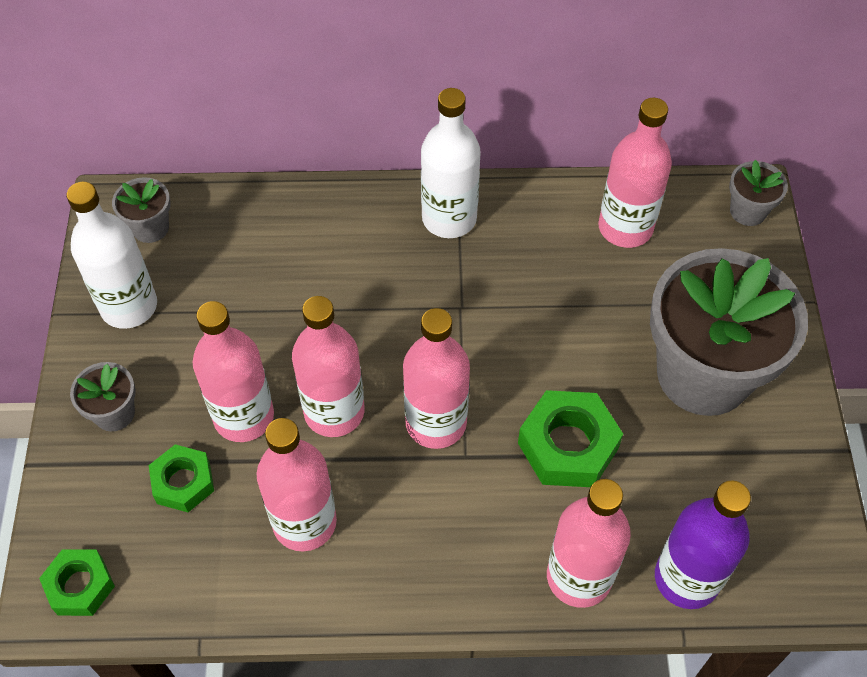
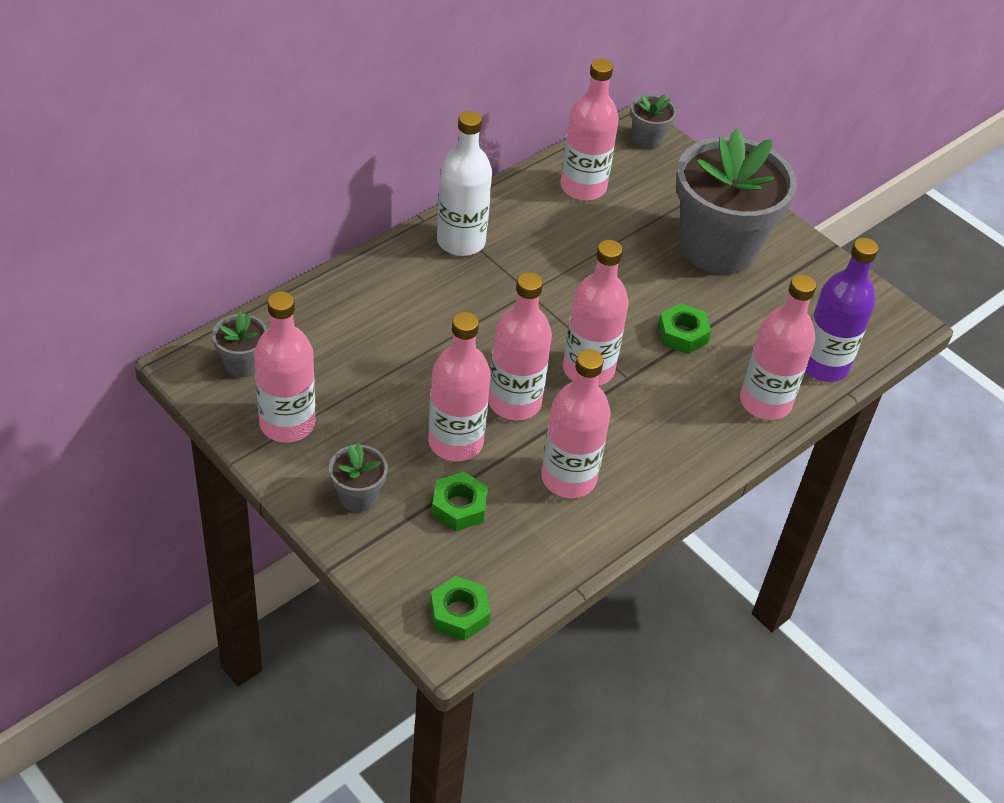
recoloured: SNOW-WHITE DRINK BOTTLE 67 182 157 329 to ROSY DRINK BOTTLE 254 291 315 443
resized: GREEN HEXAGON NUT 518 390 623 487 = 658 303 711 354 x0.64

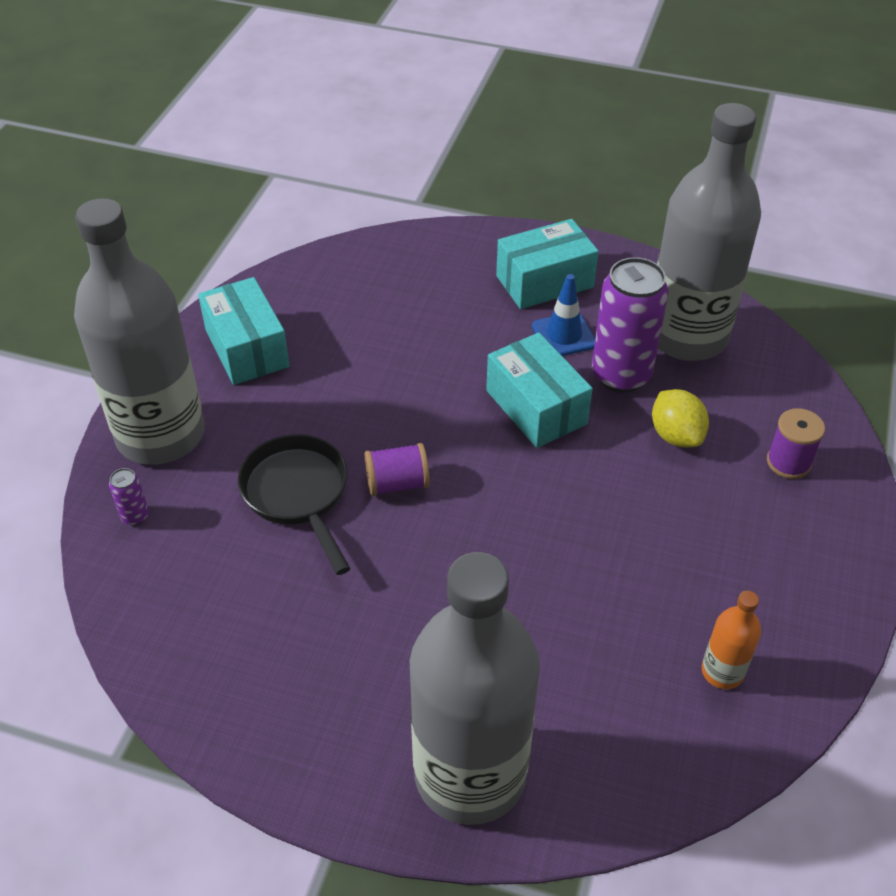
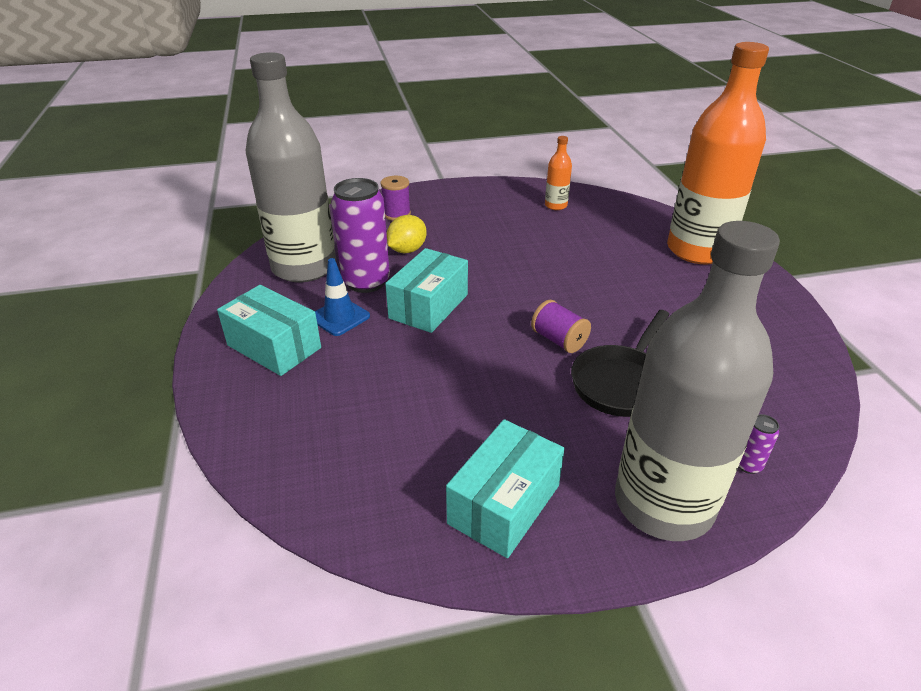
recoloured: GREY DRINK BOTTLE 410 552 540 825 to ORANGE DRINK BOTTLE 667 42 769 264

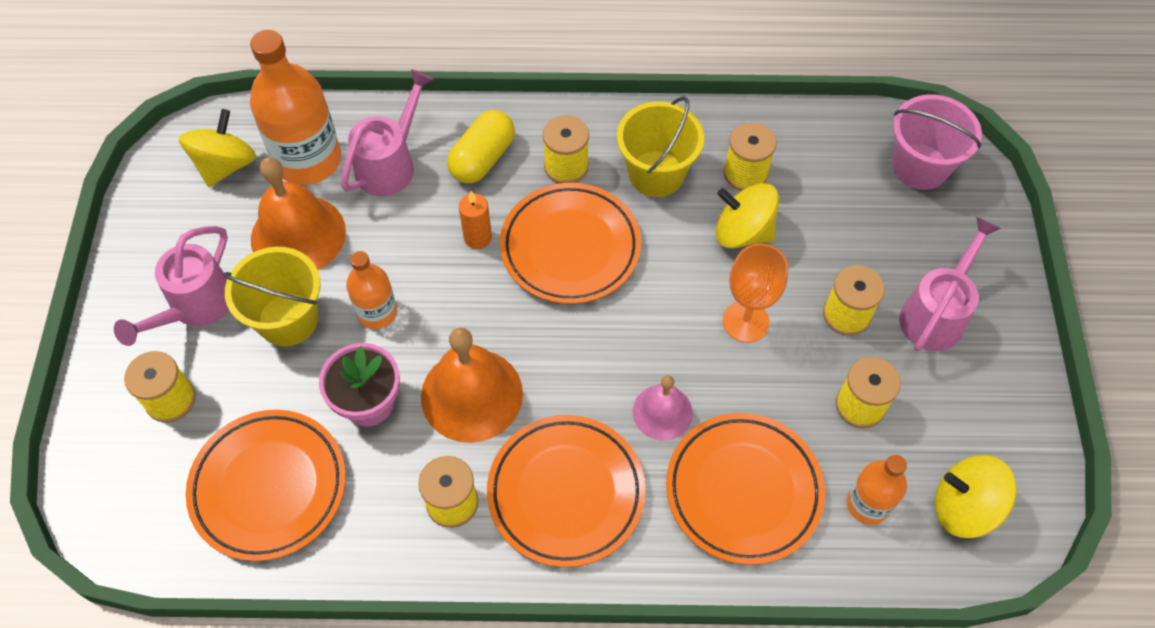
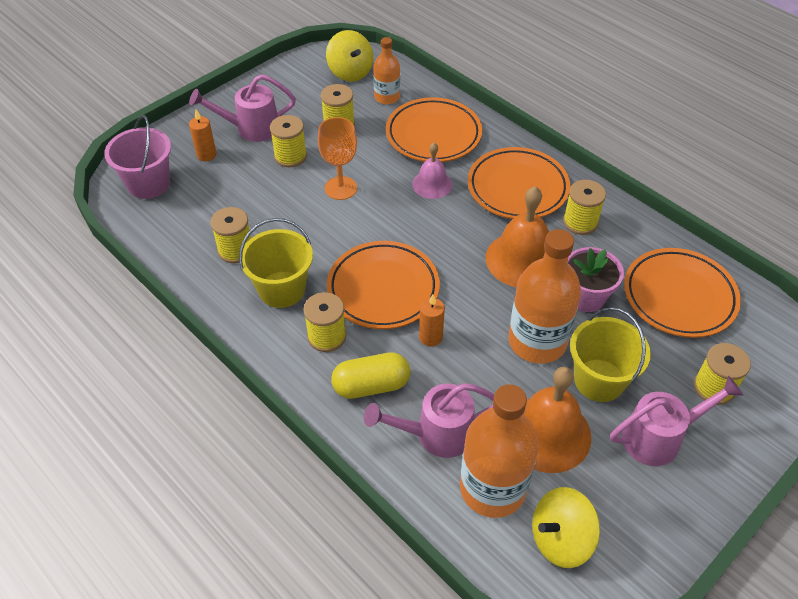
removed: BRIGHT YELLOW WHIRLIGIG 715 183 779 249
added: ORANGE CANDLE 189 110 217 162
resized: ORANGE DRINK BOTTLE 346 251 397 329 = 508 229 581 364 x1.79

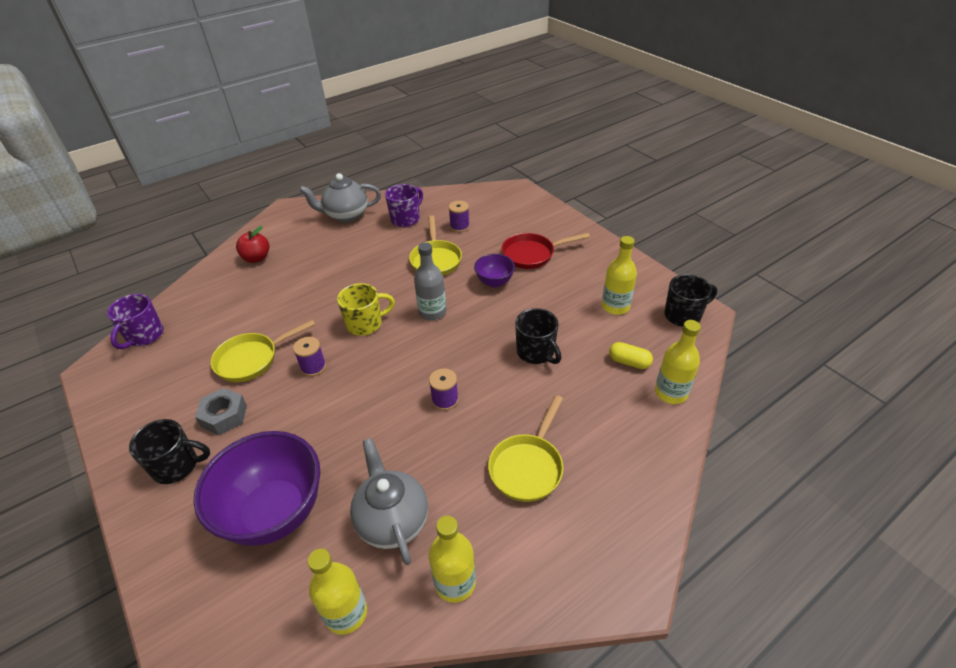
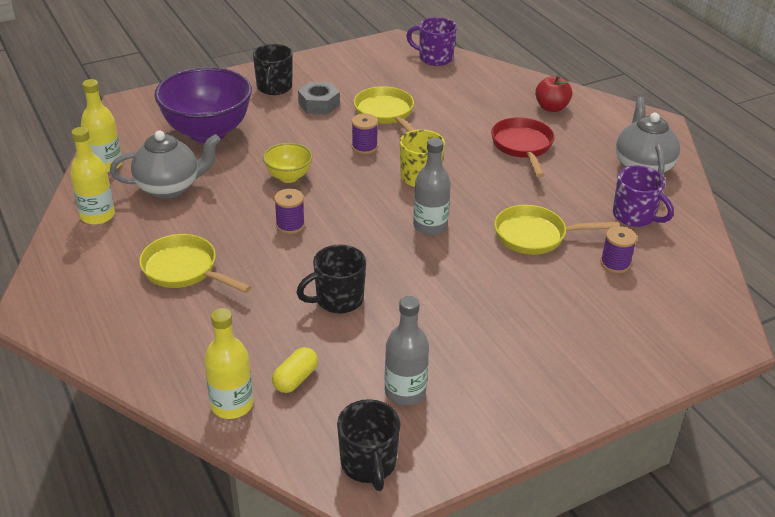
removed: PURPLE DEEP DISH 474 254 515 288
added: BRIGHT YELLOW DEEP DISH 263 143 313 183
moved: SCARLET FRYING PAN 502 233 590 269 to 491 117 555 177
recoloured: BRIGHT YELLOW DRINK BOTTLE 602 236 637 315 to GREY DRINK BOTTLE 384 296 429 405

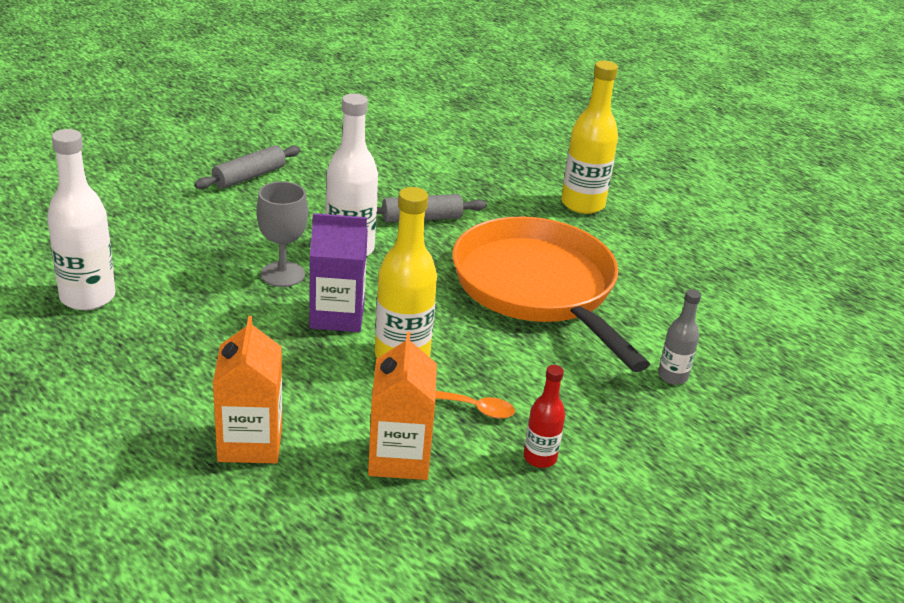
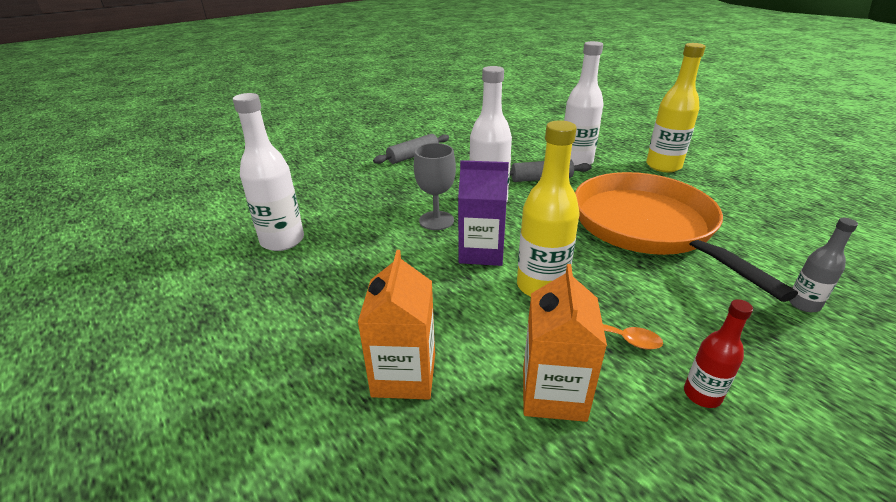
added: SNOW-WHITE DRINK BOTTLE 564 41 604 166

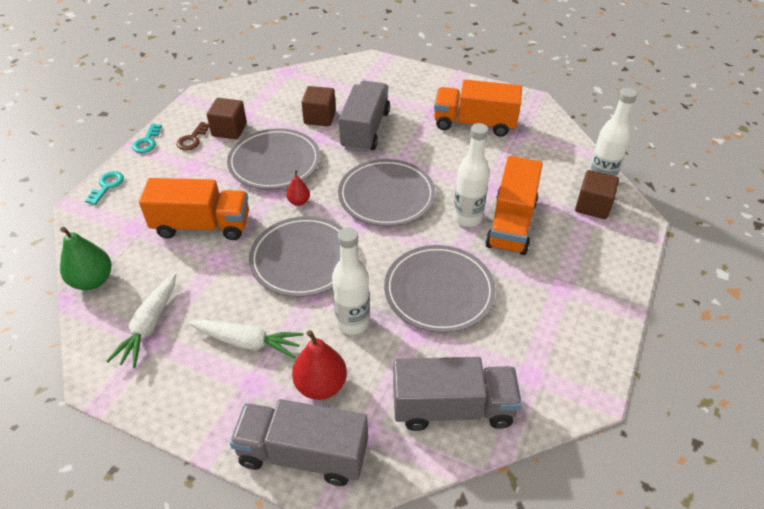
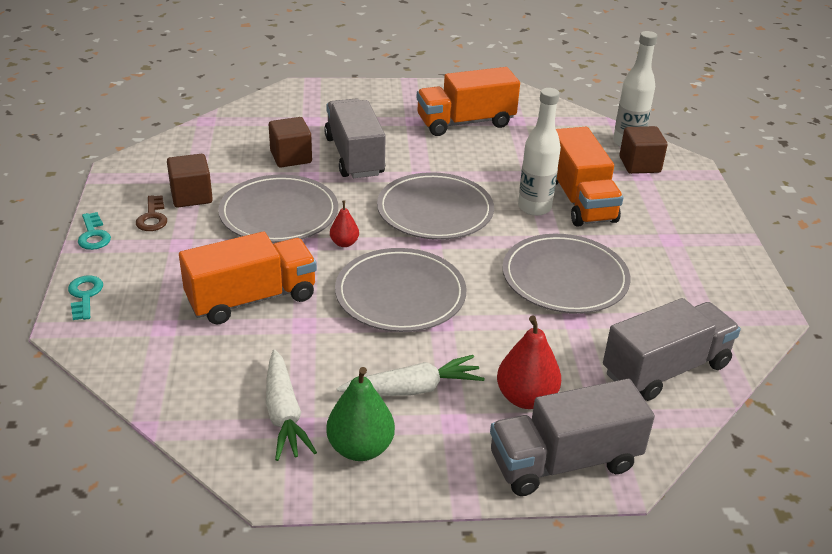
removed: SNOW-WHITE DRINK BOTTLE 332 227 370 335
moved: GREEN PEAR FRUIT 60 227 111 290 to 326 367 395 461

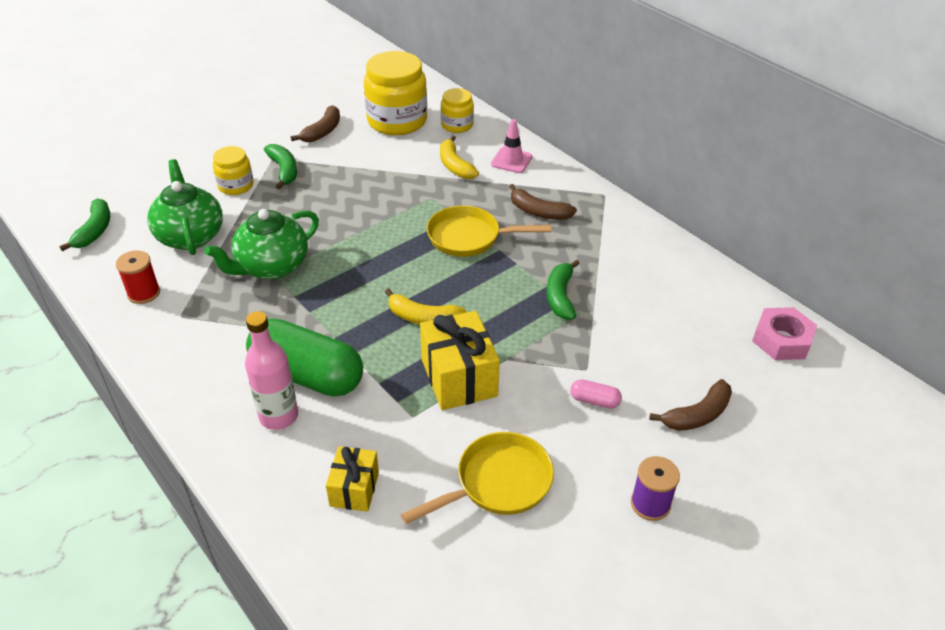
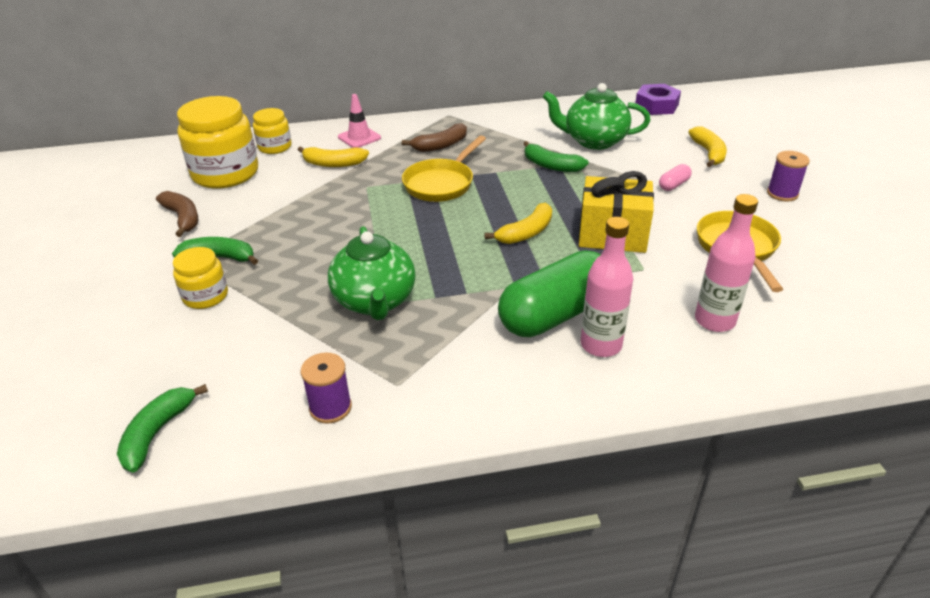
moved: GREEN TEA POT 147 159 223 255 to 543 83 650 150
replaced: BRIGHT YELLOW GIFT 326 446 379 512 to ROSY DRINK BOTTLE 695 194 758 332
recoloured: SCARLET SPOOL 116 250 160 304 to PURPLE SPOOL 301 353 352 424; DARK BROWN BANANA FRUIT 649 379 732 431 to BRIGHT YELLOW BANANA FRUIT 688 127 727 167; ROSY HEXAGON NUT 752 307 817 360 to PURPLE HEXAGON NUT 635 84 681 115
turned: GREEN BANANA FRUIT 59 198 110 251 = 117 384 208 472 105 degrees counterclockwise

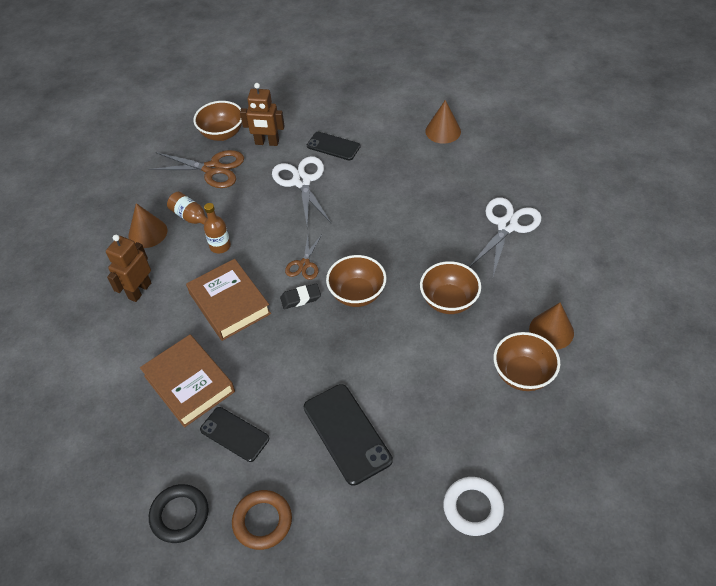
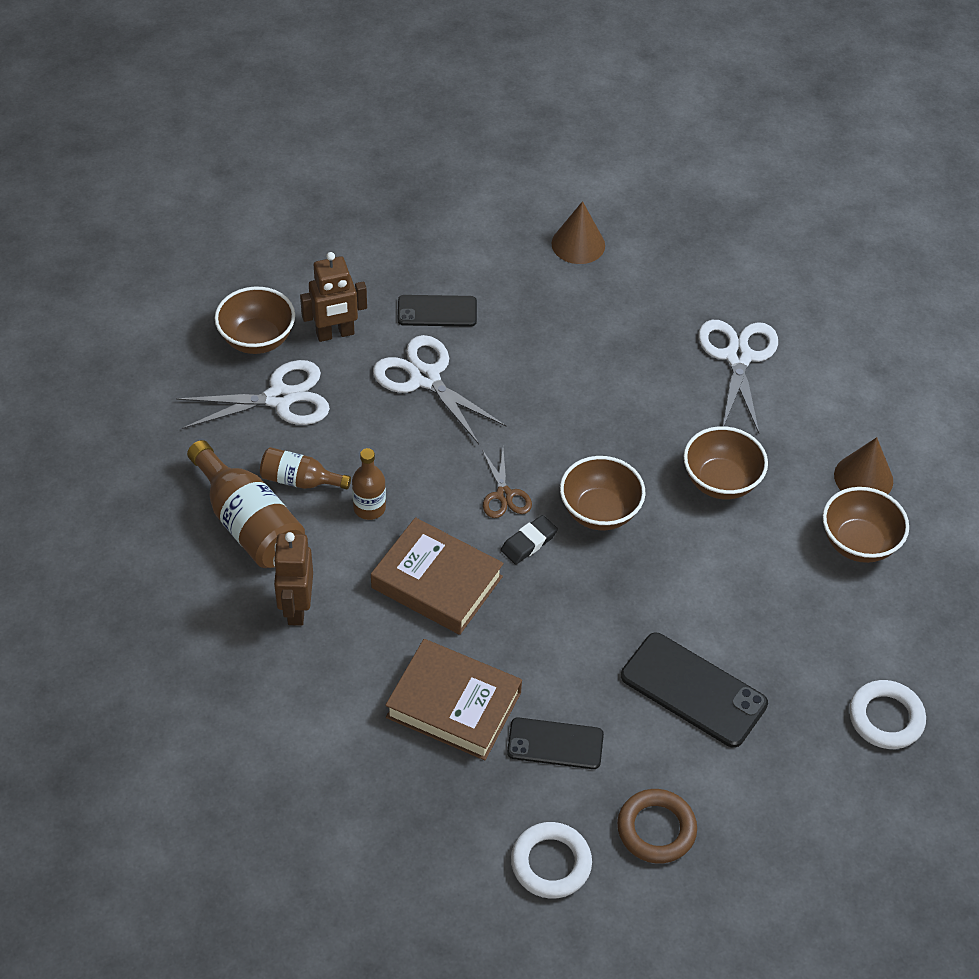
replaced: DARK BROWN CONE SHAPE 128 203 167 248 to DARK BROWN DRINK BOTTLE 187 440 305 568
recoloured: DARK BROWN SCISSORS 148 150 244 188 to SNOW-WHITE SCISSORS 176 360 330 429; JET-BLACK RING 149 484 209 543 to SNOW-WHITE RING 511 822 592 899

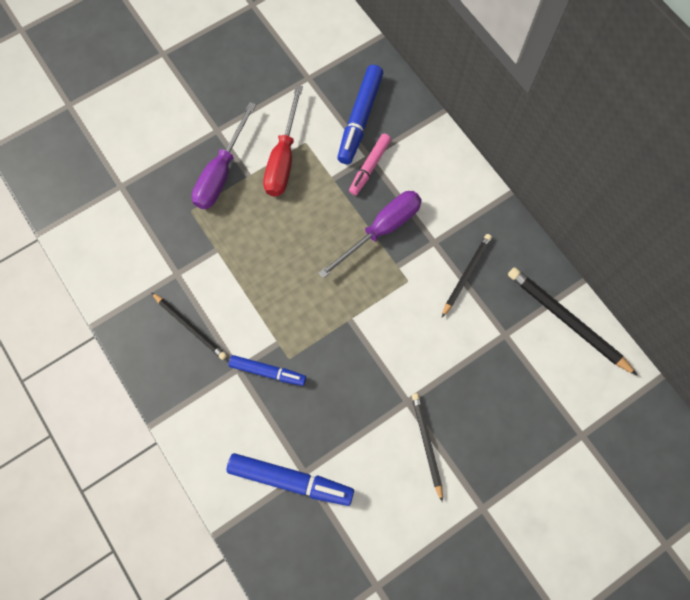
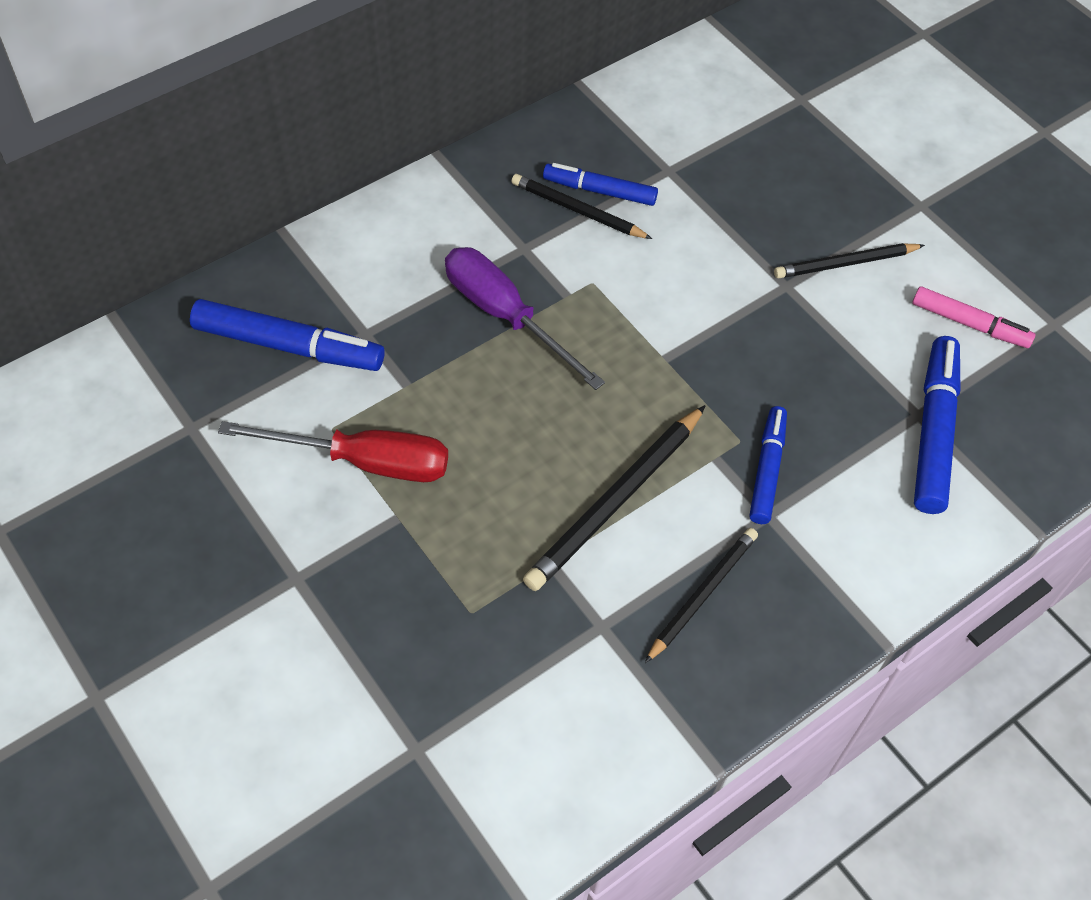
removed: PURPLE SCREWDRIVER 192 102 256 209
added: COBALT MARKER 543 163 658 206
moved: ROSY MARKER 349 133 391 195 to 912 286 1035 348; JET-BLACK LEAD PENCIL 508 267 638 376 to 523 405 706 591

